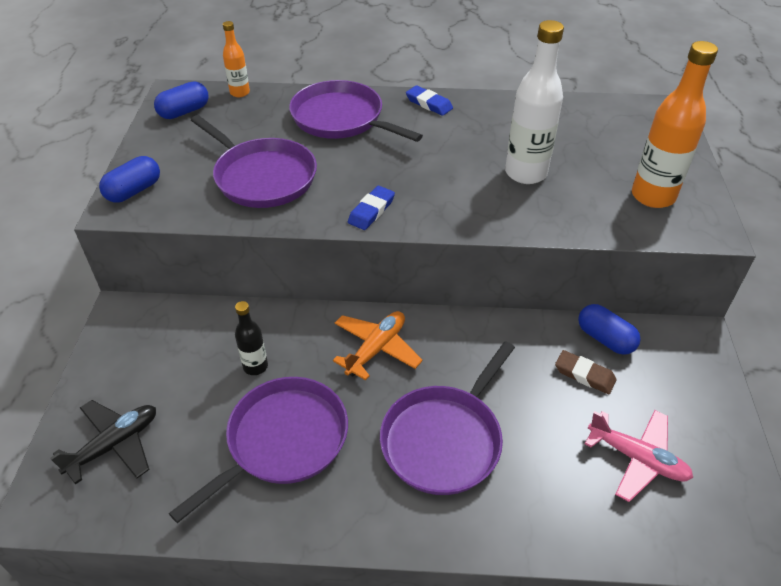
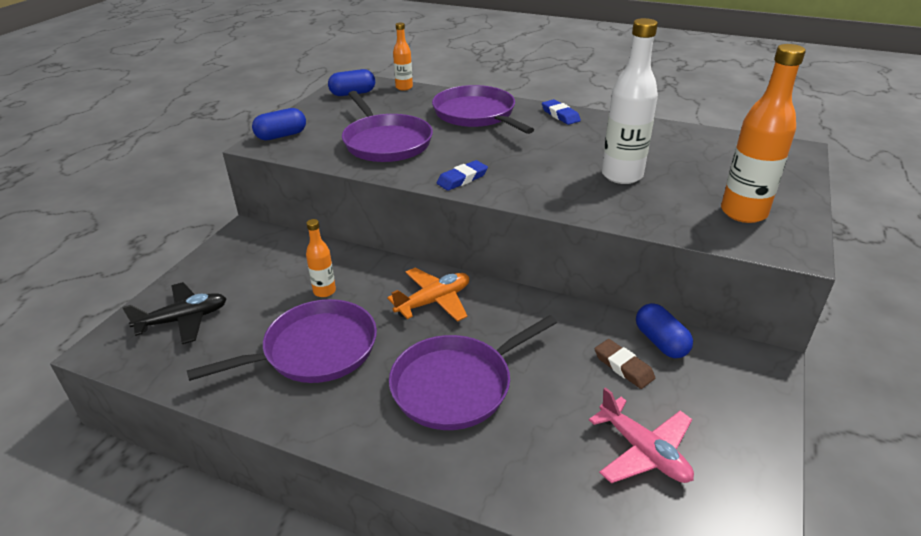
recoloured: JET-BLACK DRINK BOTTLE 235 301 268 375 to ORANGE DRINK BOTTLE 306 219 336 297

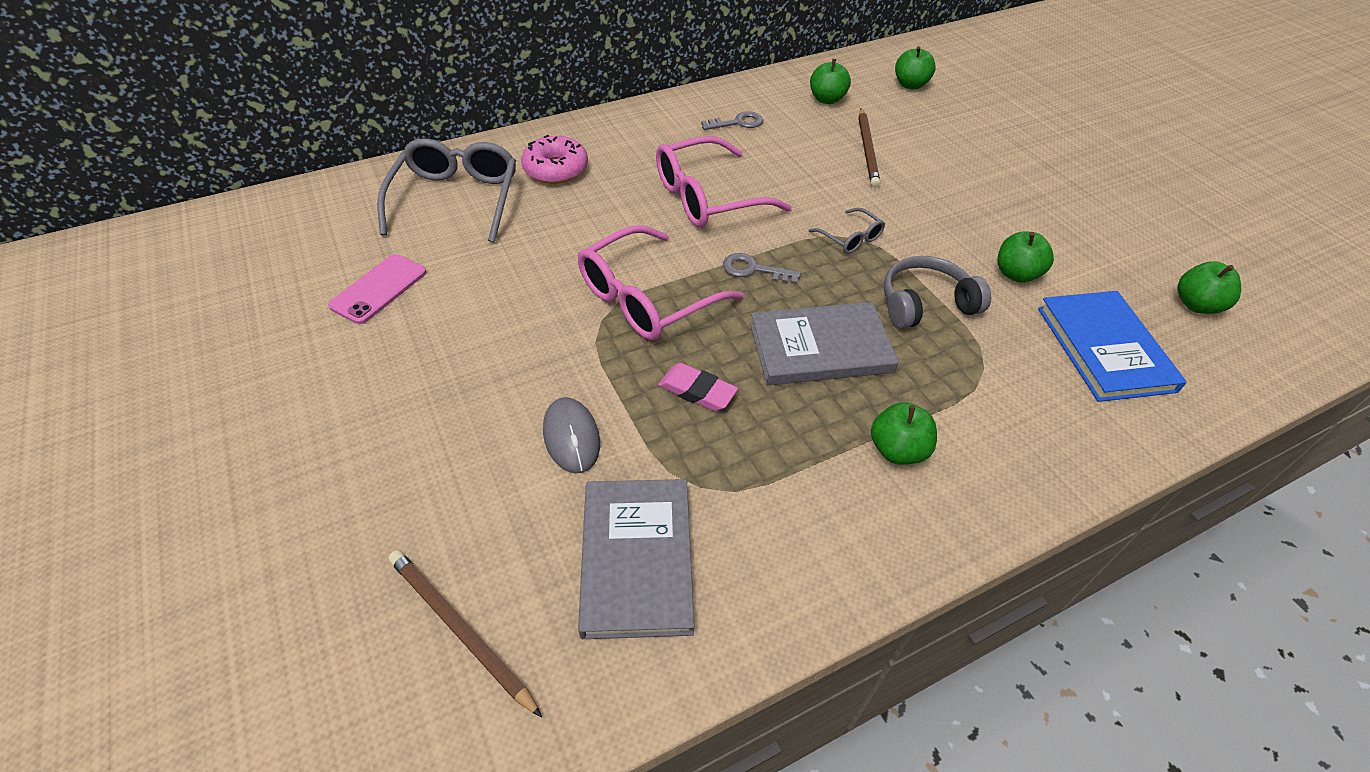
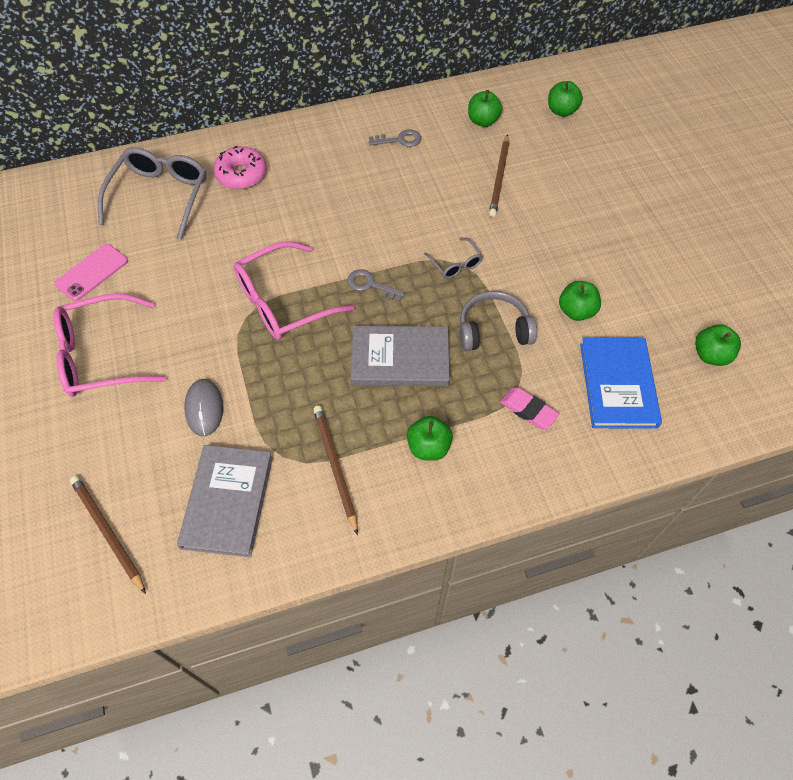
added: DARK BROWN LEAD PENCIL 313 406 358 535
moved: ROSY SPECTACLES 656 136 792 228 to 53 293 166 397; ROSY PENCIL ERASER 658 363 738 411 to 500 387 559 429

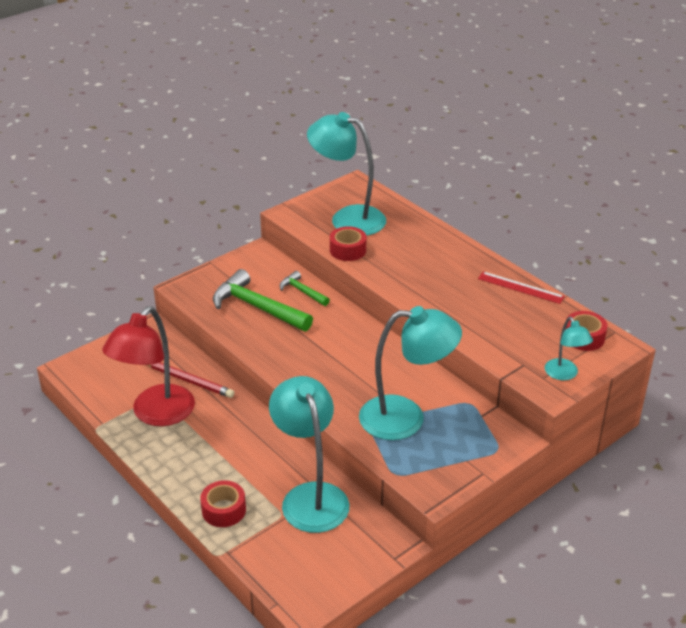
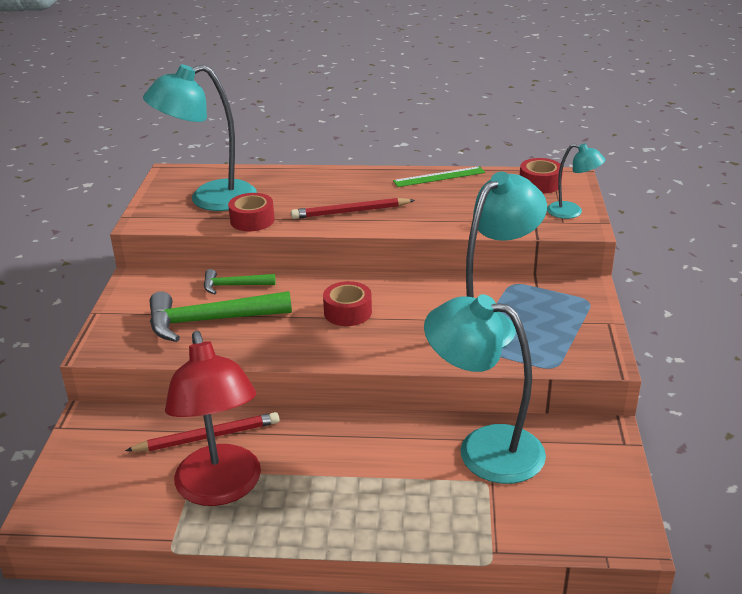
added: SCARLET LEAD PENCIL 291 198 415 219
moved: SCARLET STICKY TAPE 200 480 246 527 to 323 281 372 326
recoloured: SCARLET MEASURING STICK 478 271 565 304 to GREEN MEASURING STICK 393 166 485 187

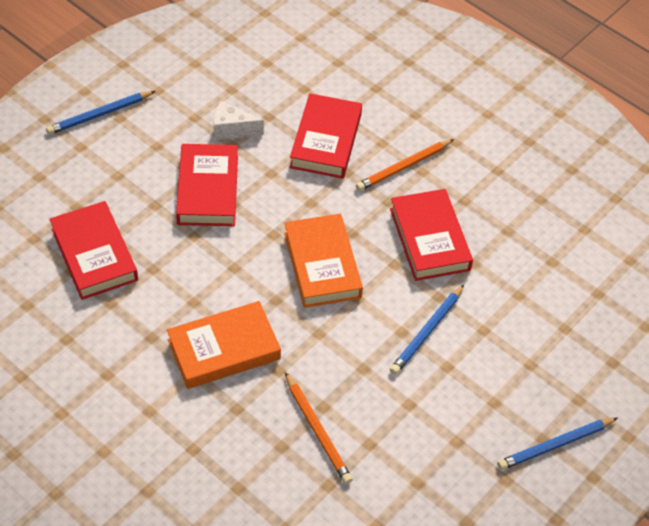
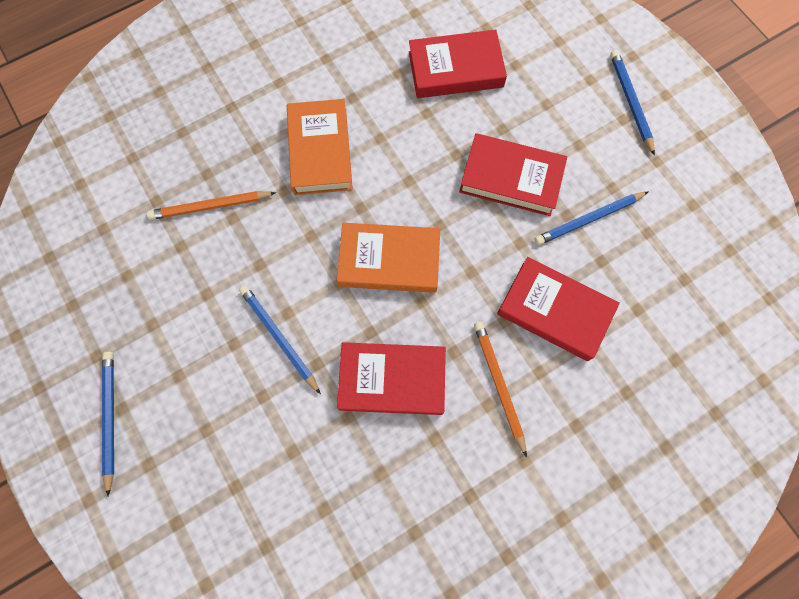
replaced: SNOW-WHITE PIECE OF CHEESE 213 100 264 140 to COBALT LEAD PENCIL 535 192 648 245

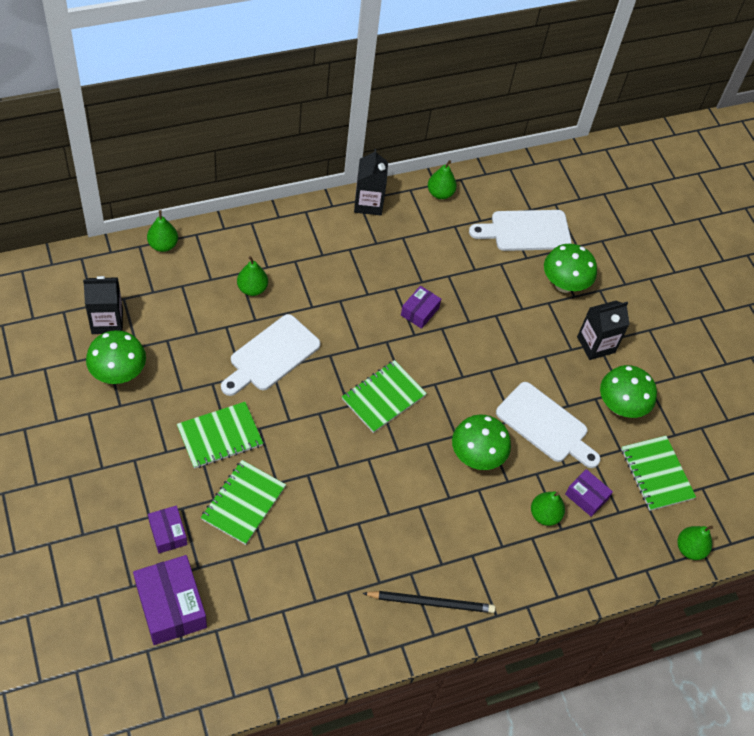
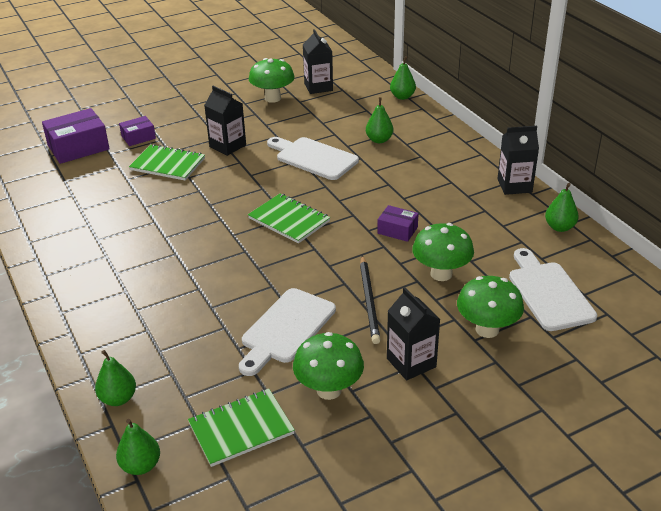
removed: PURPLE BOX 565 469 613 517
moved: JET-BLACK LEAD PENCIL 363 591 495 613 to 360 255 380 344; GREEN TOADSTOOL 452 414 511 470 to 412 223 474 281; GREEN PEAR FRUIT 531 491 565 526 to 95 350 136 406
replaced: GREEN EXERCISE BOOK 177 402 263 469 to JET-BLACK MILK CARTON 204 86 246 156

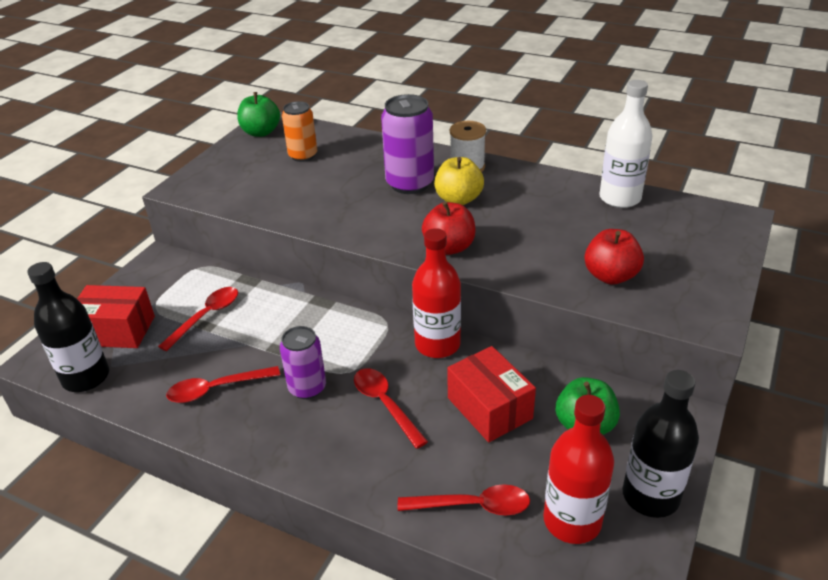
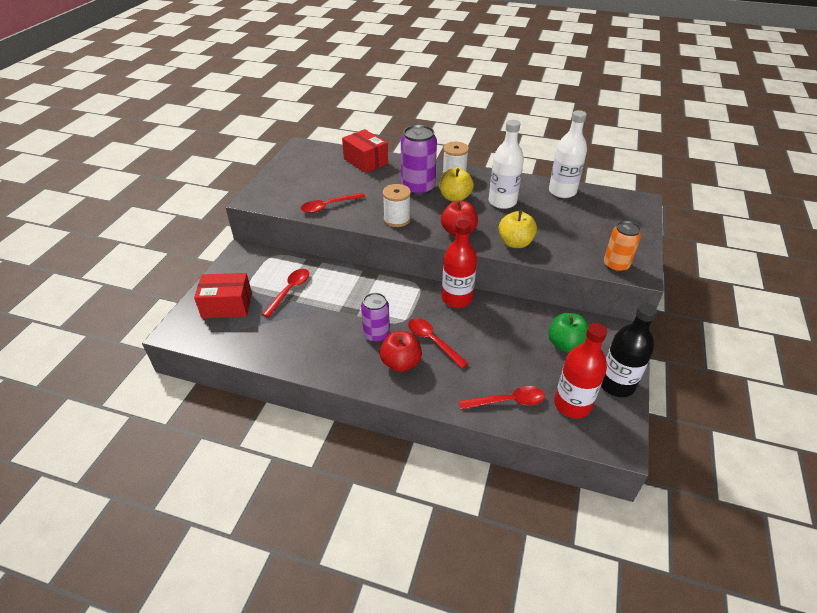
removed: JET-BLACK DRINK BOTTLE 27 262 109 392; GREEN APPLE 237 92 280 137
added: SNOW-WHITE SPOOL 383 184 411 227; SNOW-WHITE DRINK BOTTLE 489 120 524 209; BRIGHT YELLOW APPLE 498 210 537 248
moved: SCARLET SPOON 166 366 280 403 to 301 193 365 213; ORANGE SODA CAN 282 101 317 162 to 604 221 641 272; SCARLET BOX 447 346 536 442 to 342 129 388 173; SCARLET APPLE 585 229 644 285 to 380 331 422 372

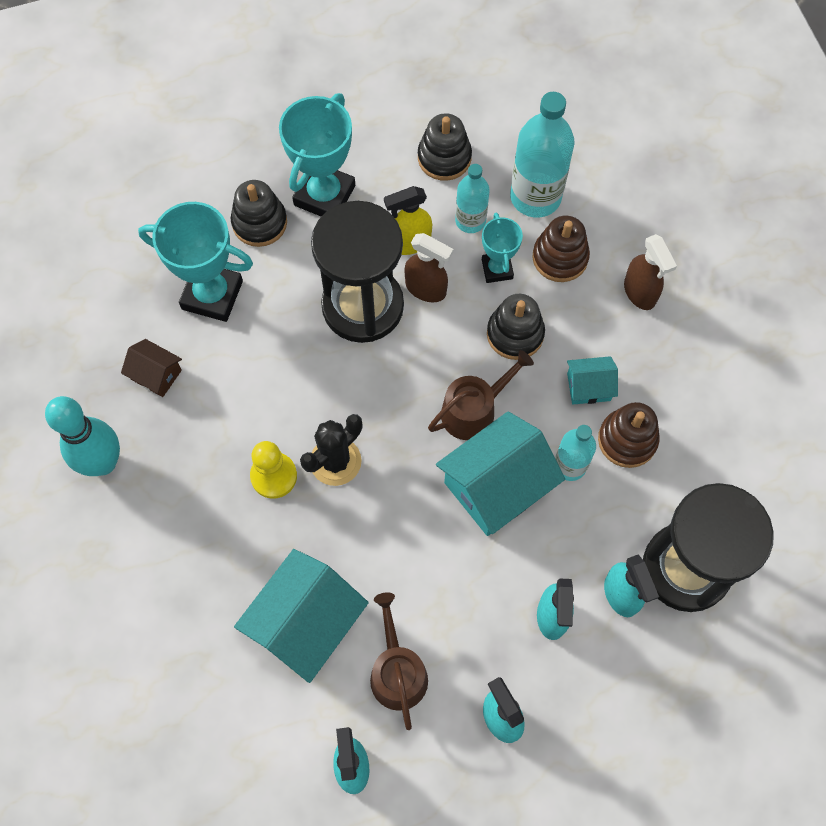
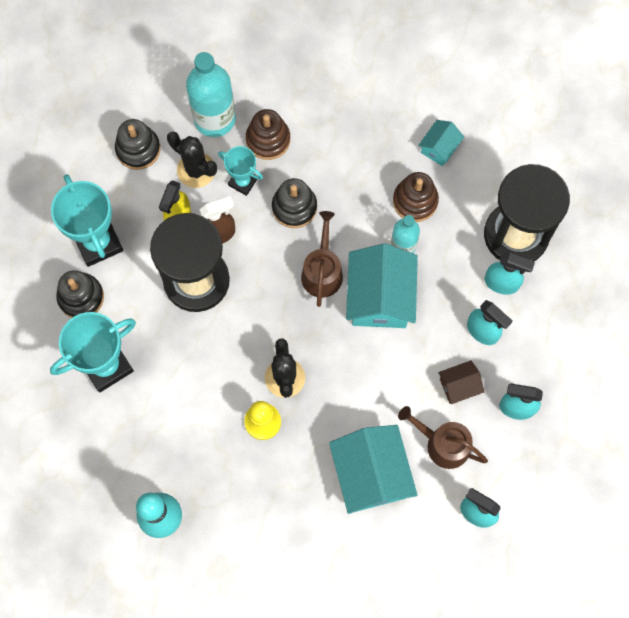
removed: DARK BROWN SPRAY CLEANER 624 234 677 310
moved: DARK BROWN COTTAGE 121 339 182 397 to 438 360 484 404; AQUA COTTAGE 567 356 618 404 to 418 120 464 166
replaced: AQUA DRINK BOTTLE 455 164 490 233 to JET-BLACK PRICKLY PLANT 167 132 217 188

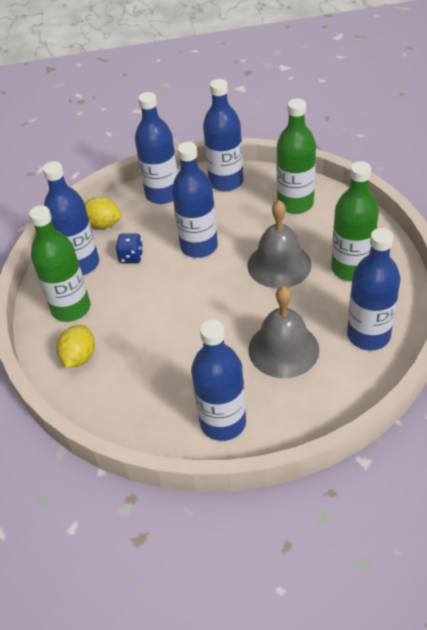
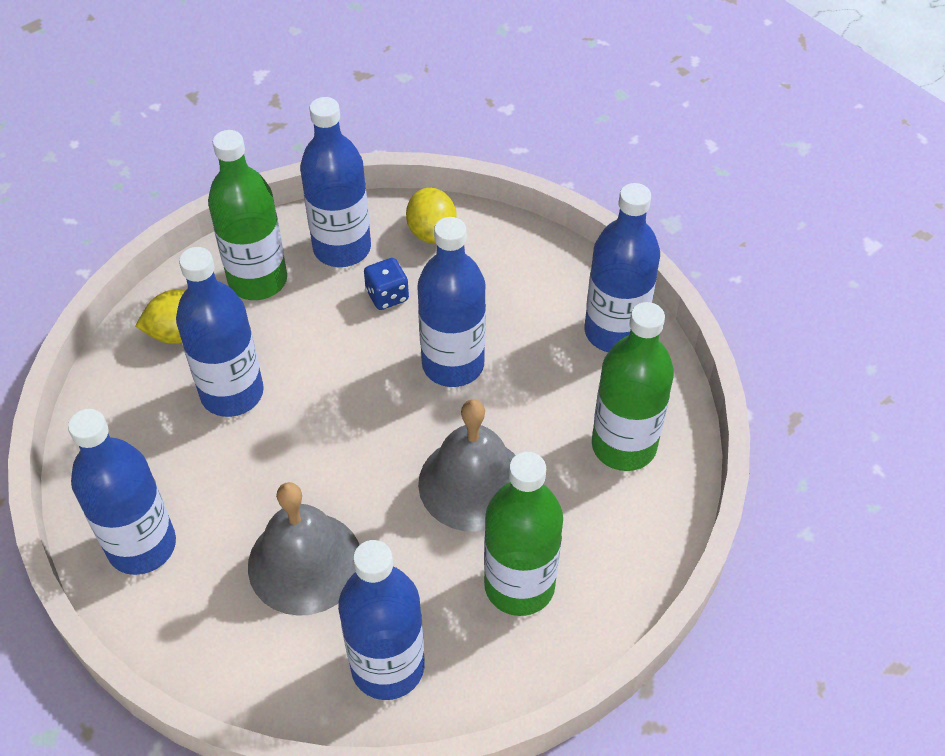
moved: COBALT DRINK BOTTLE 135 92 178 204 to 176 247 264 417

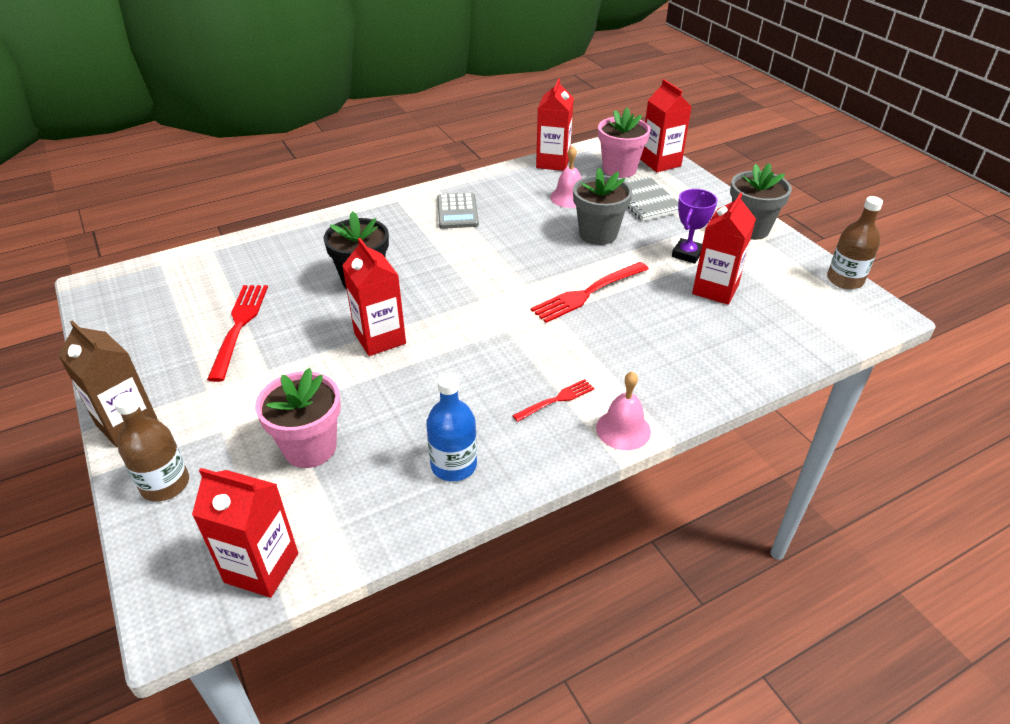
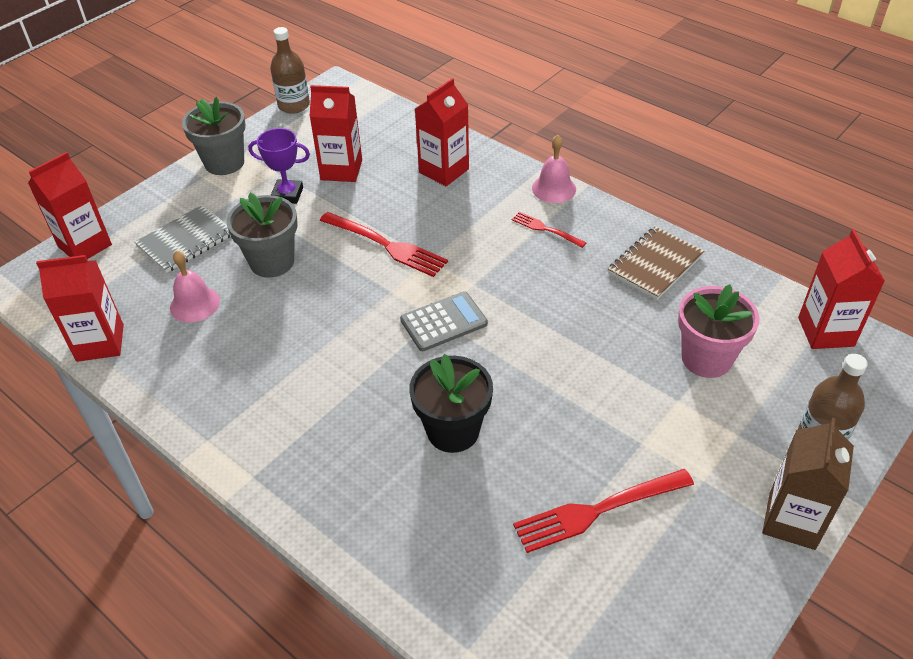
removed: ROSY POTTED PLANT 598 107 651 178
moved: SCARLET MILK CARTON 342 238 406 356 to 415 78 469 186; GREY POCKET CALCULATOR 437 193 479 229 to 400 292 488 351
replaced: COBALT DRINK BOTTLE 426 373 477 481 to DARK BROWN EXERCISE BOOK 608 226 704 300

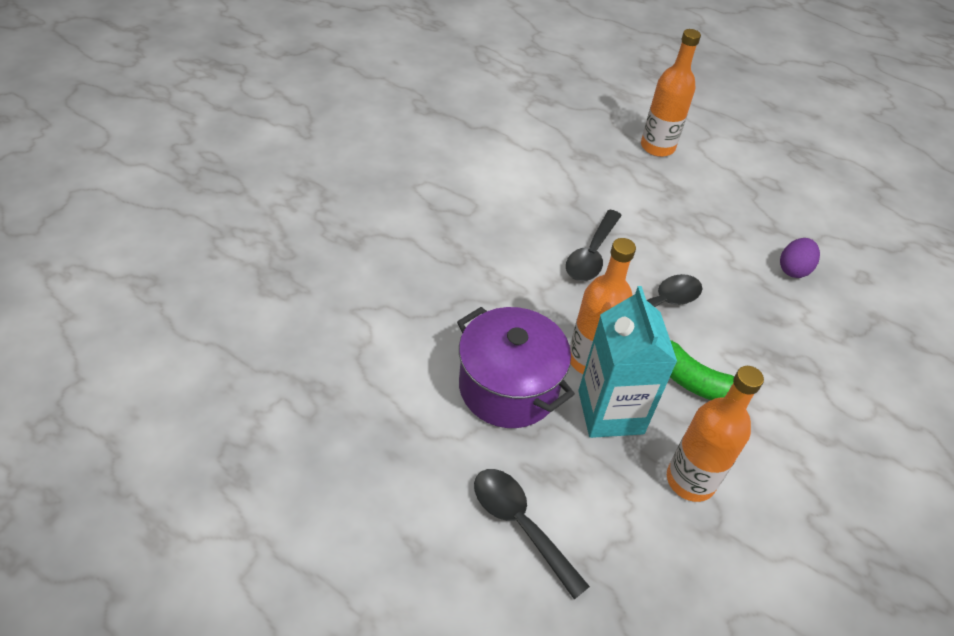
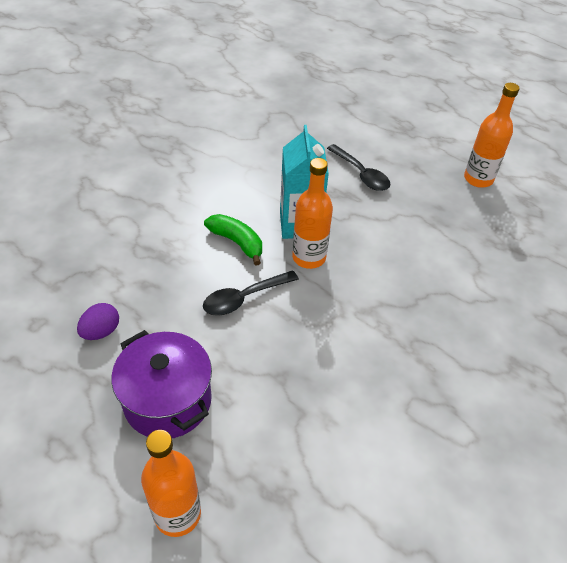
removed: JET-BLACK SPOON 566 210 622 281
moved: PURPLE POT 457 307 575 428 to 112 330 212 438; ORANGE DRINK BOTTLE 667 366 764 502 to 464 83 520 188

